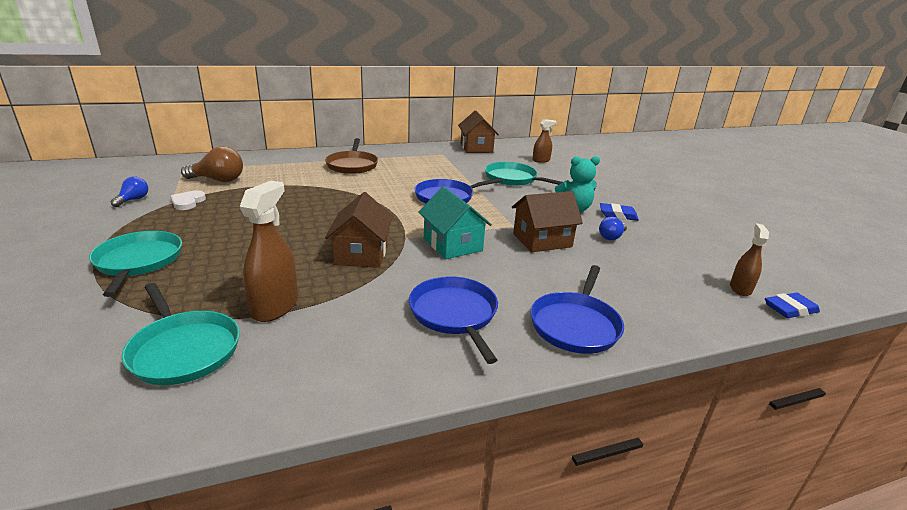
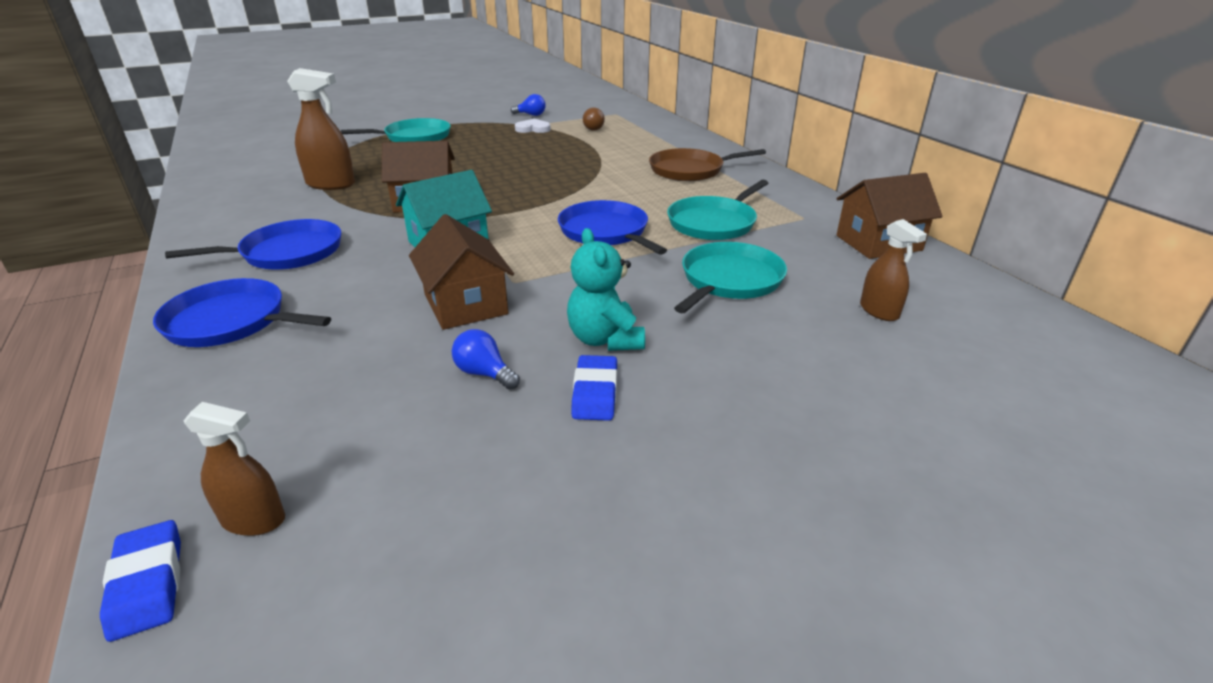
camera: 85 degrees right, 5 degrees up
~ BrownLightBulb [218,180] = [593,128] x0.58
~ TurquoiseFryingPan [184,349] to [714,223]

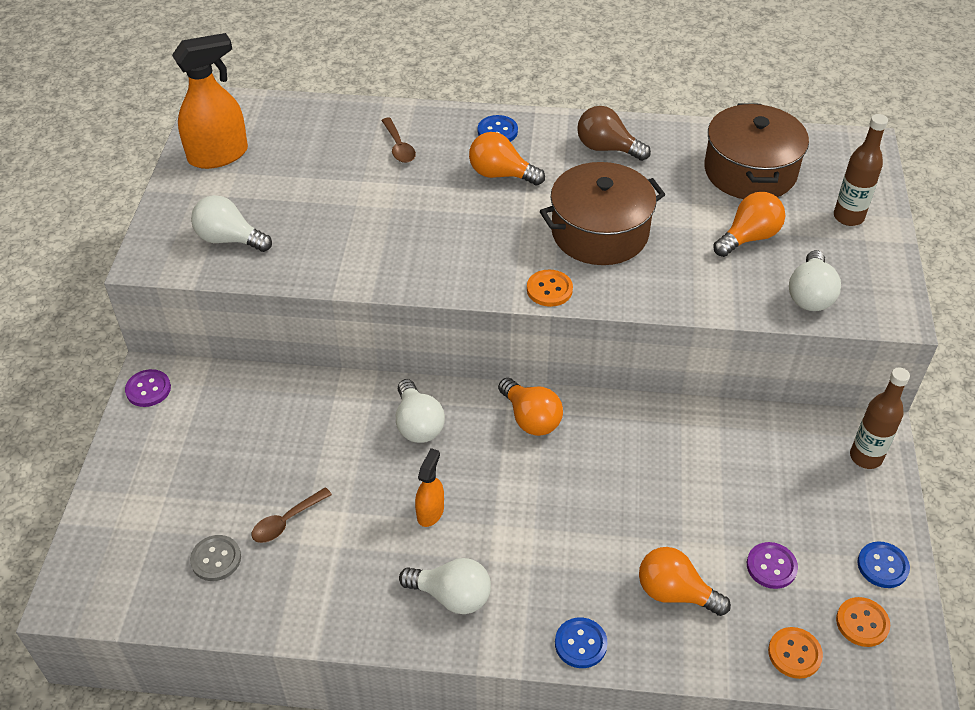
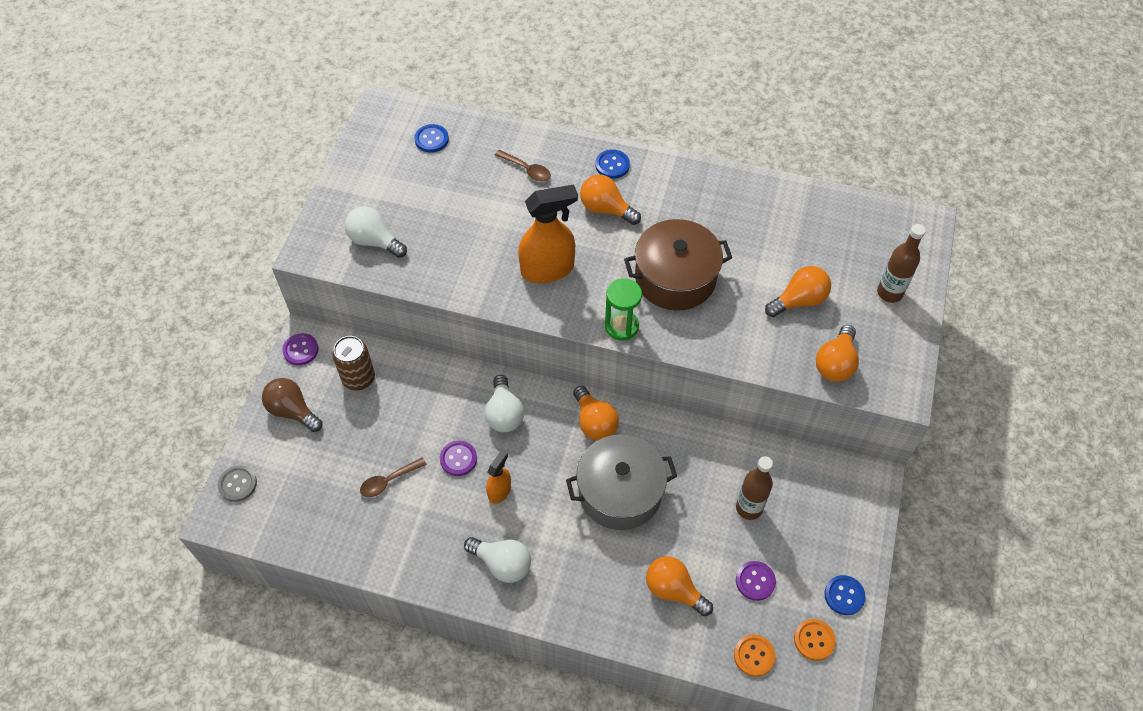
camera: 10 degrees right, 10 degrees up
~ OrangeSprayBottle [218,155] to [548,269]
- BrownStockpot [750,171]
~ BrownLightBulb [607,148] to [292,411]
~ BrownTablespoon [399,147] = [527,169] 45 degrees counterclockwise
~ SnowWhiteLightBulb [810,295] to OrangeLightBulb [835,363]
~ OrangeShirtButton [549,289] to LeafGreenSandTimer [621,326]
~ BrownDrinkBottle [865,457] to [749,508]
~ GrayShirtButton [216,559] to [237,484]
~ CobaltShirtButton [580,644] to [431,139]
+ BrownTin [358,378]
+ GrayStockpot [620,492]
+ RoyalPurpleShirtButton [458,459]

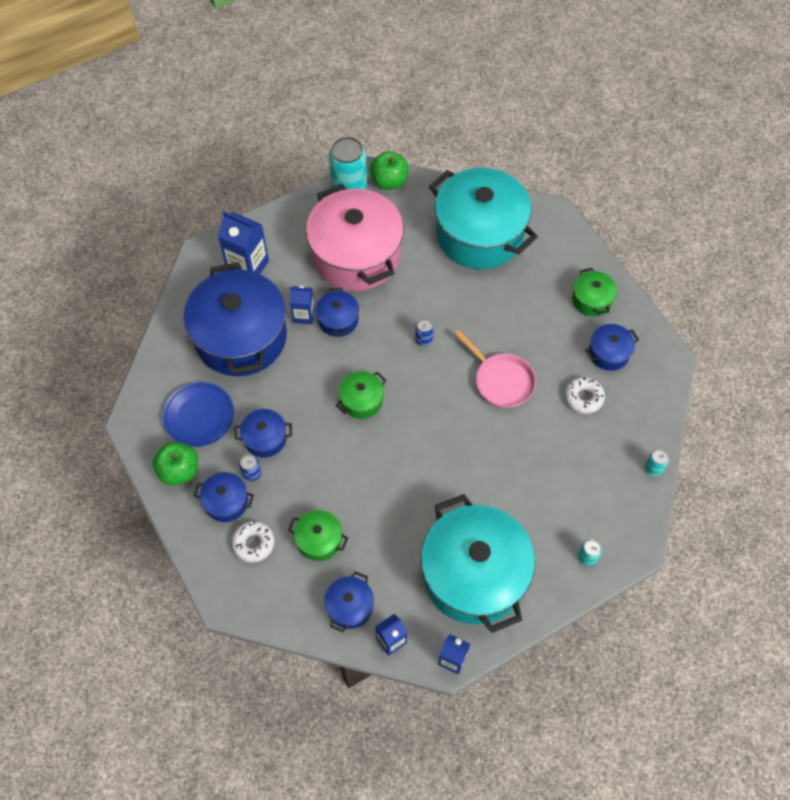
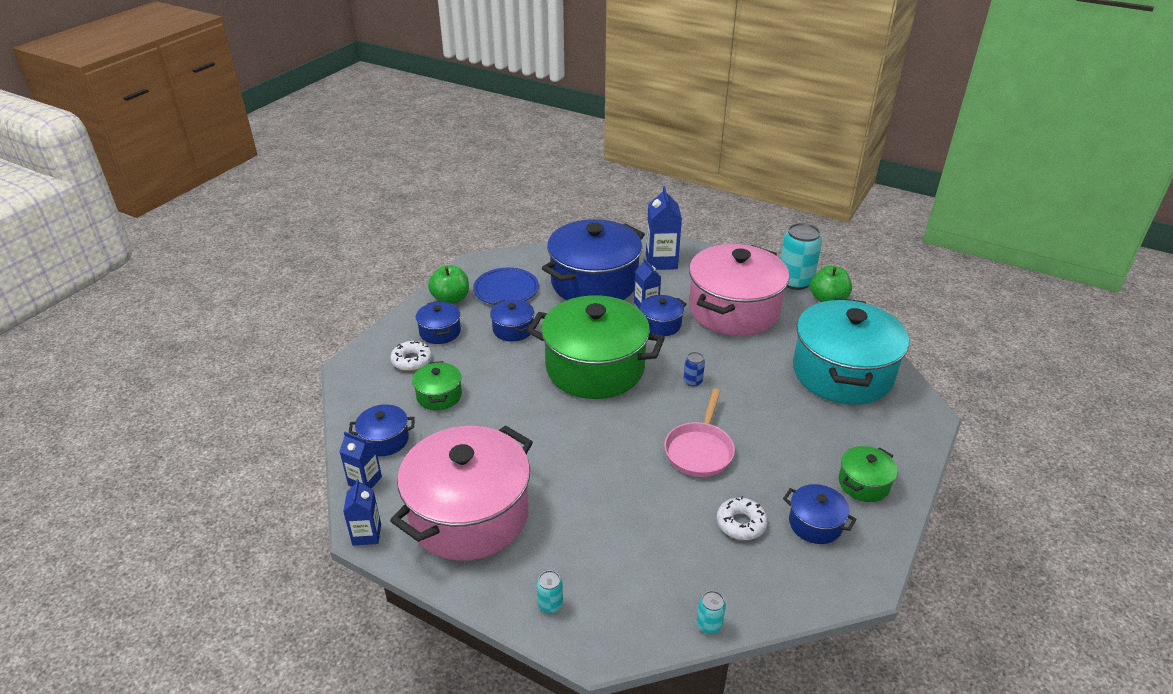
camera: 60 degrees right, 25 degrees down
~ LeafGreenStockpot [361,400] = [595,368] x2.27
- CobaltTin [252,473]
~ TurquoiseStockpot [474,575] to PinkStockpot [469,514]

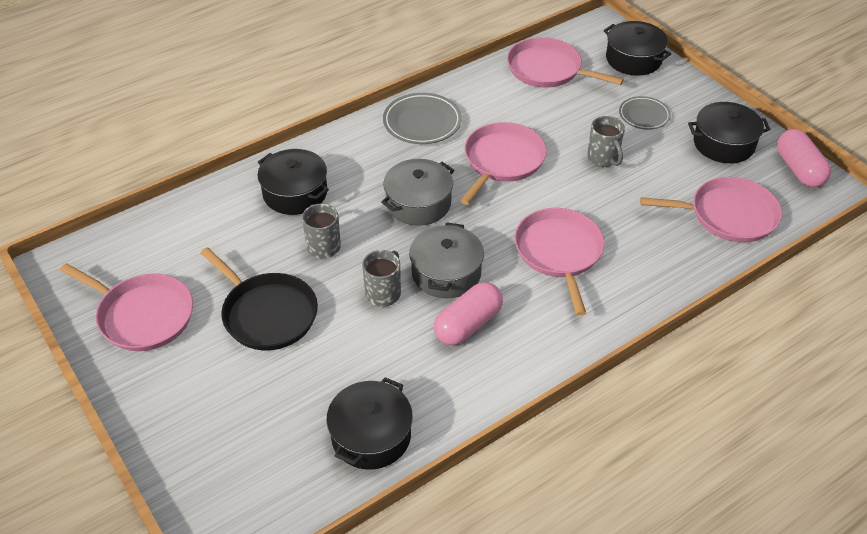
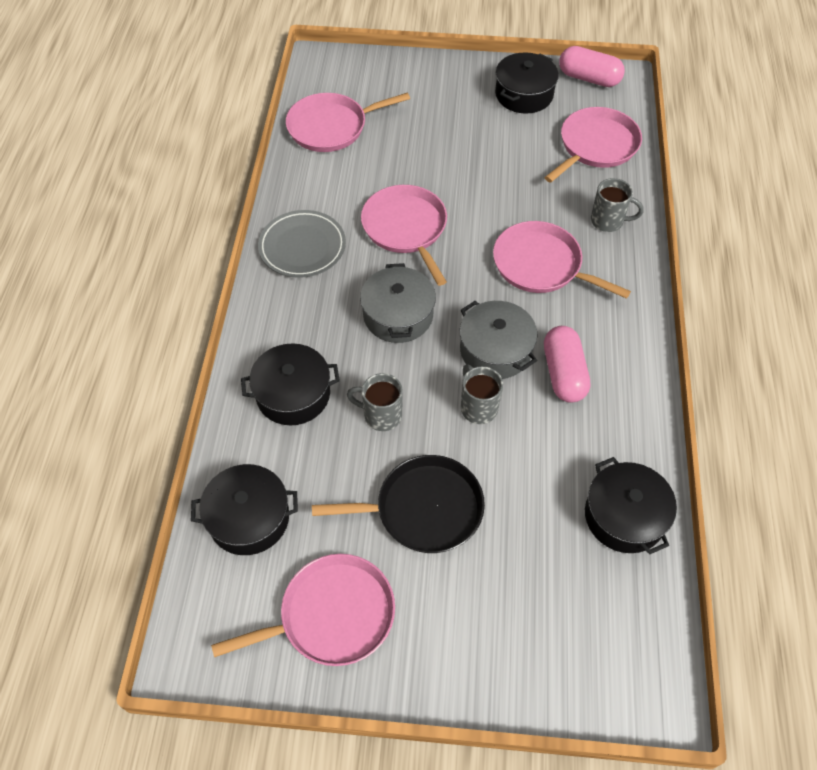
camera: 50 degrees left, 10 degrees up
~ BlackStockpot [633,59] to [249,518]
- GrayPlate [644,115]
~ GrayCoffeeMug [603,159] to [608,221]

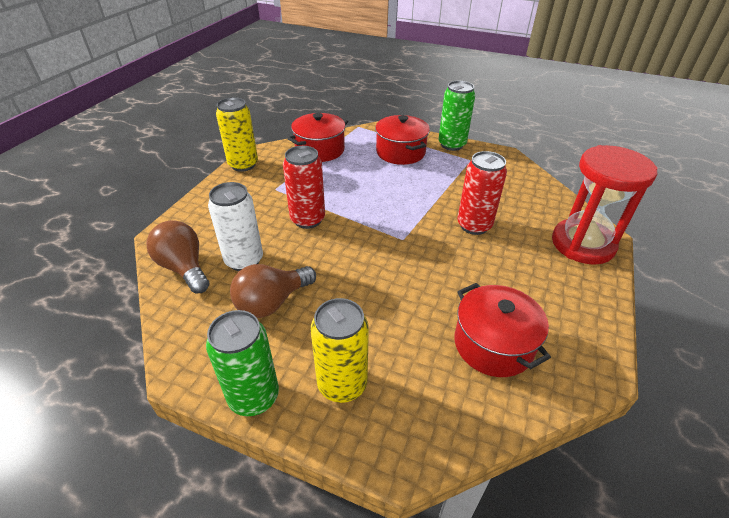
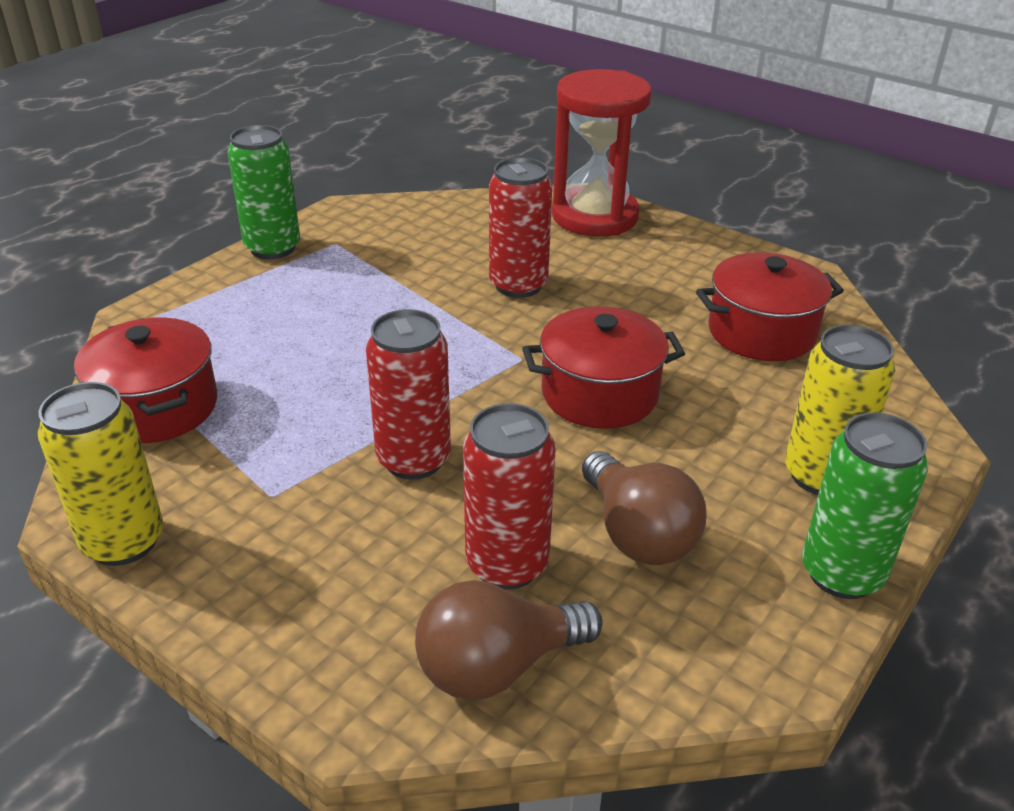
camera: 75 degrees left, 5 degrees down
~ ScarletStockpot [400,152] to [599,394]
~ SnowWhiteTin [244,260] to ScarletTin [507,564]

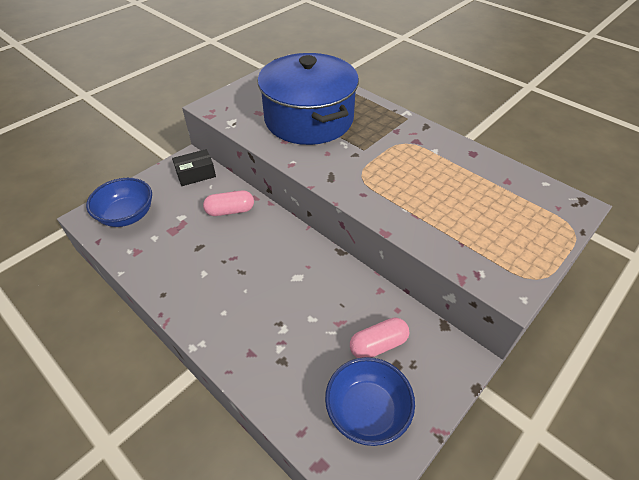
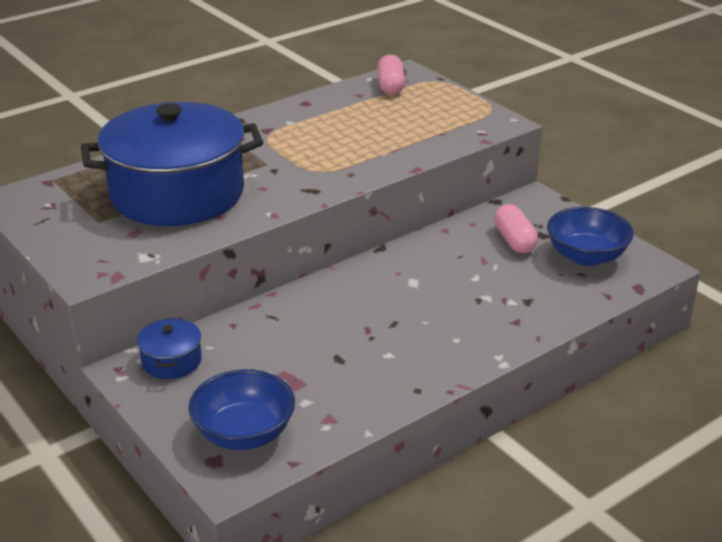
camera: 80 degrees left, 15 degrees down
~ BlackParcel [196,174] to CobaltStockpot [172,361]
~ PinkCapsule [230,211] to [391,86]

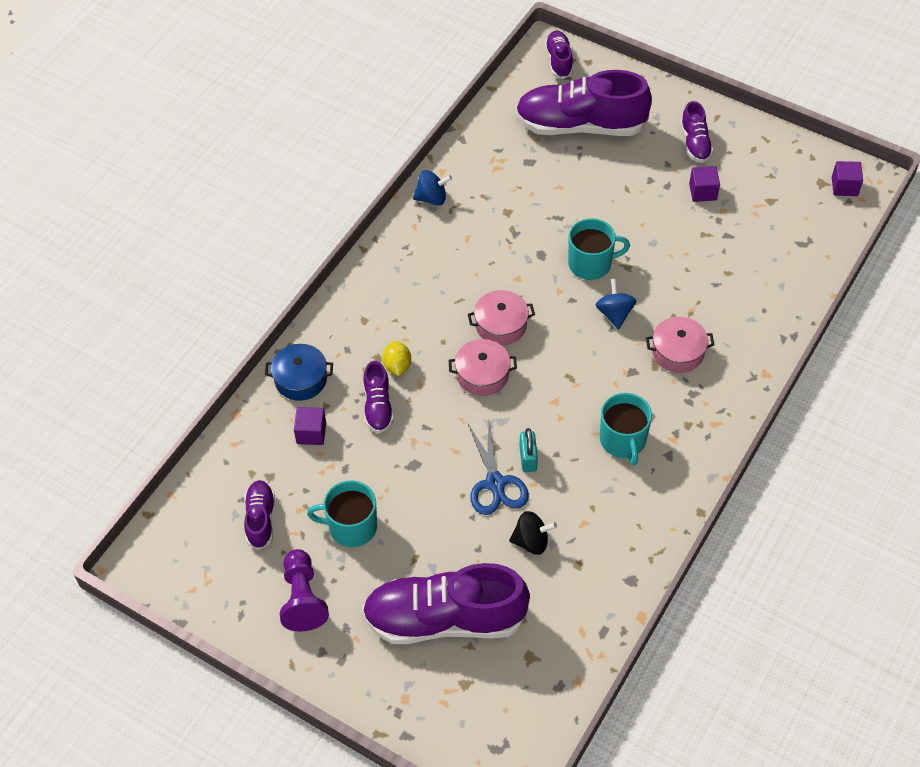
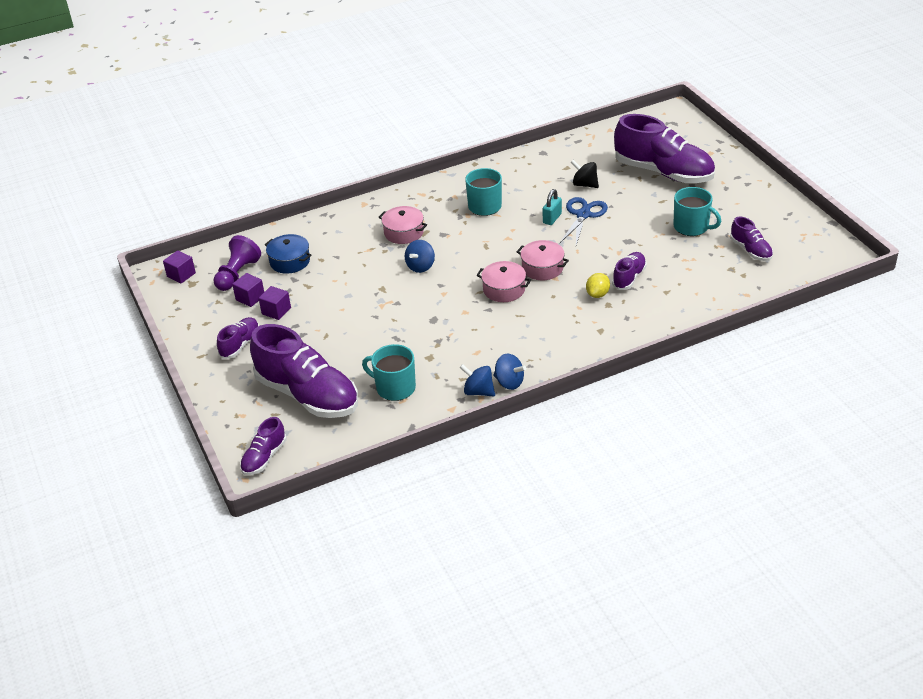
camera: 145 degrees left, 15 degrees down
~ TurquoiseCoffeeMug [591,264] to [394,388]
~ CobaltStockpot [301,379] to [290,261]
~ RoyalPurpleCube [311,433] to [250,298]
~ RoyalPurpleSneaker [260,519] = [750,250] 60 degrees counterclockwise
~ RoyalPurpleGamePawn [303,598] to [237,274]
+ CobaltToyTop [509,382]

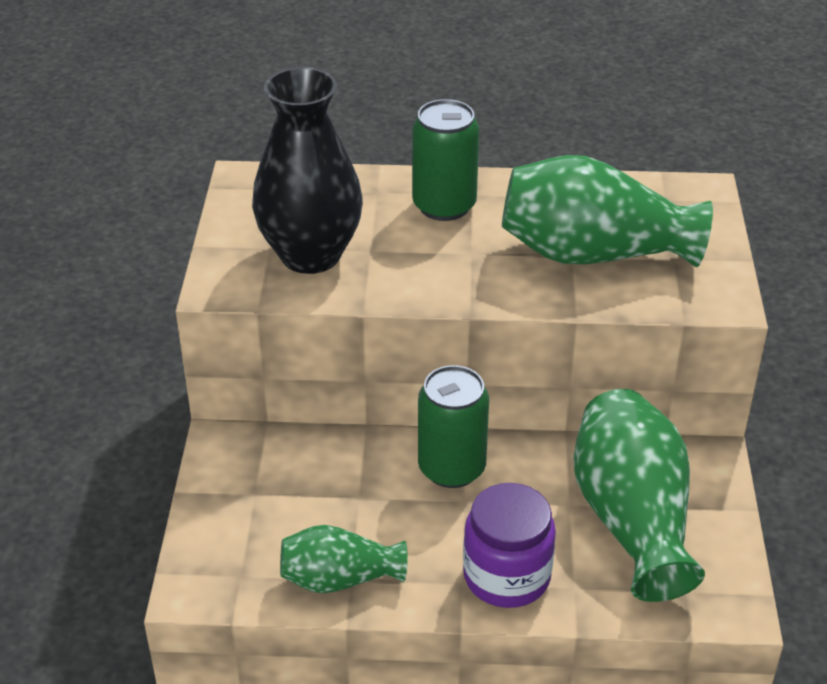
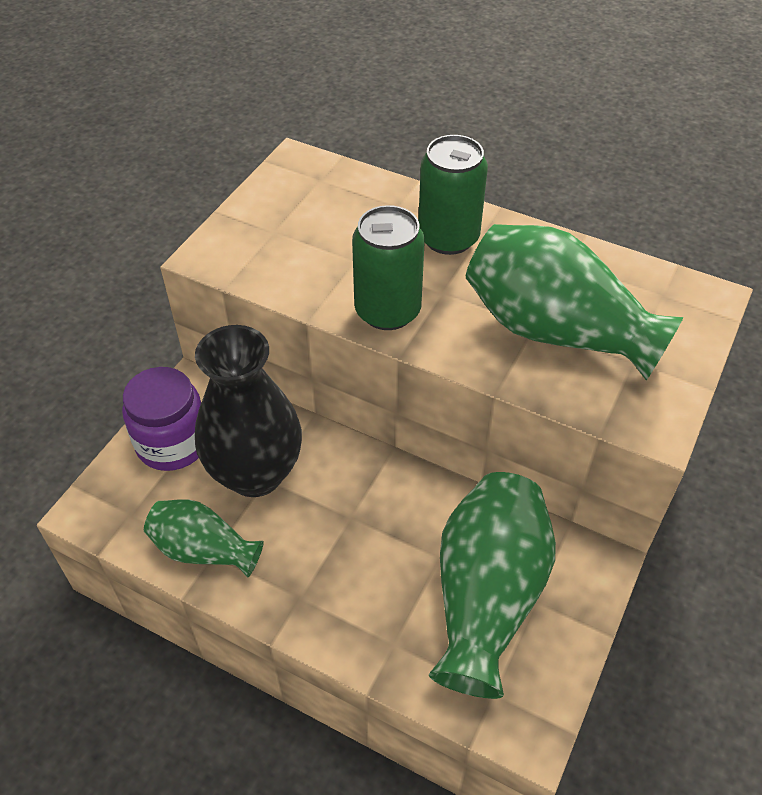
camera: 25 degrees right, 10 degrees up
~ BlackFlowerVase [310,255] to [255,473]
~ LeafGreenTin [451,468] to [387,311]
~ RoyalPurpleJar [506,576] to [172,443]

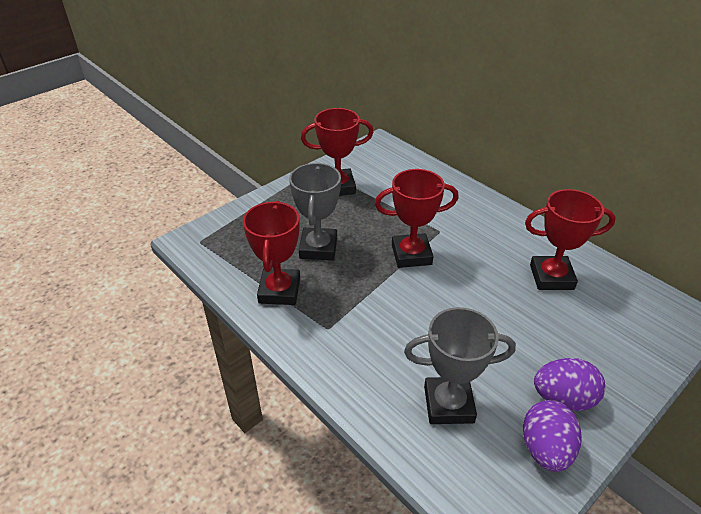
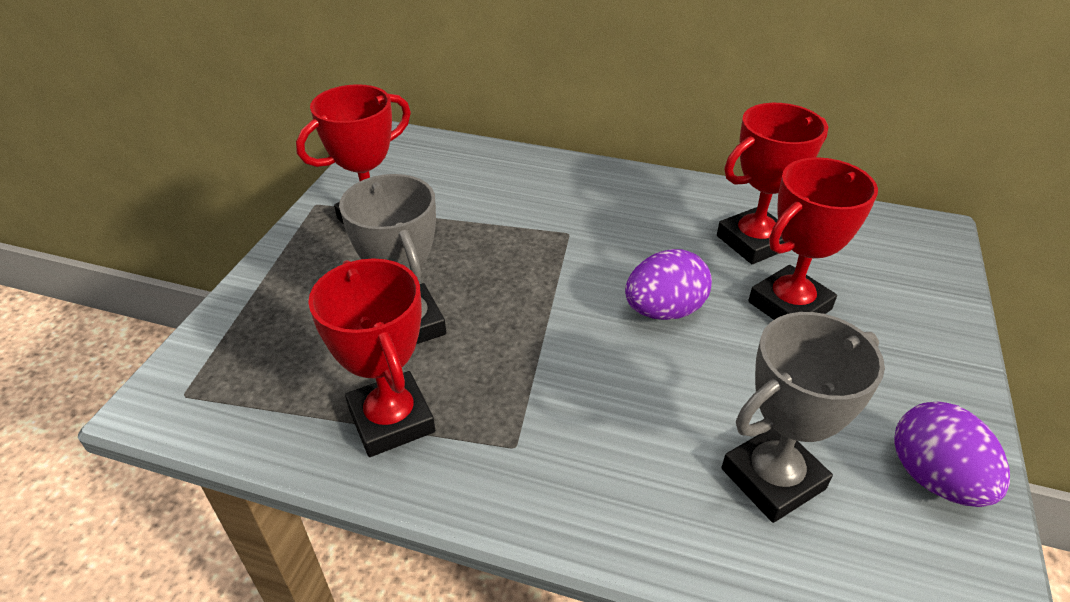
camera: 30 degrees left, 0 degrees up
~ ScarletTrophy [411,254] to [789,306]
~ RoyalPurpleEgg [563,398] to [664,311]

